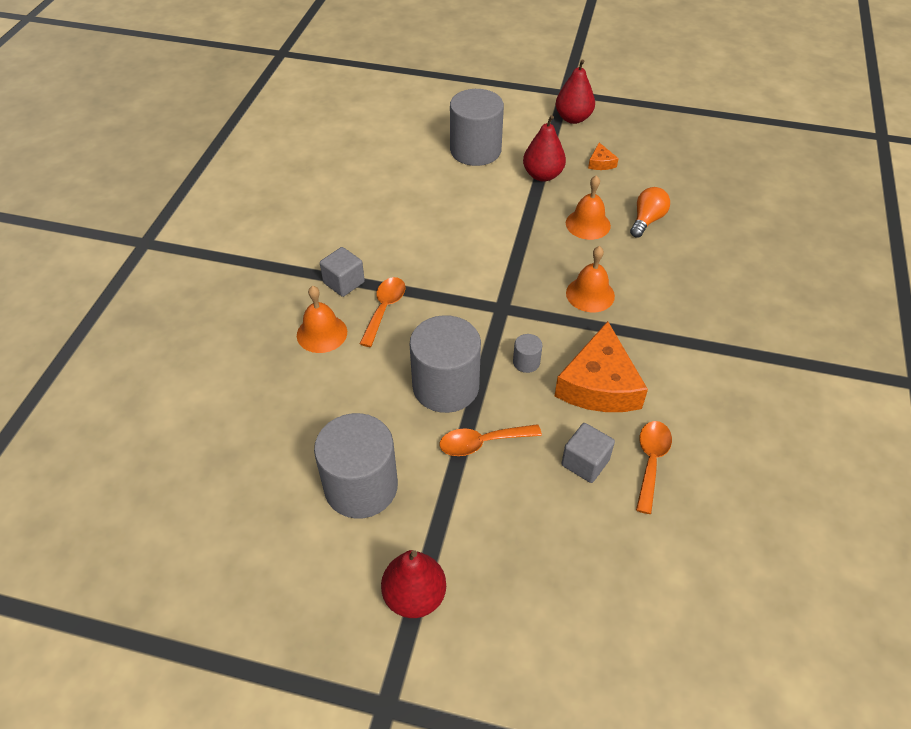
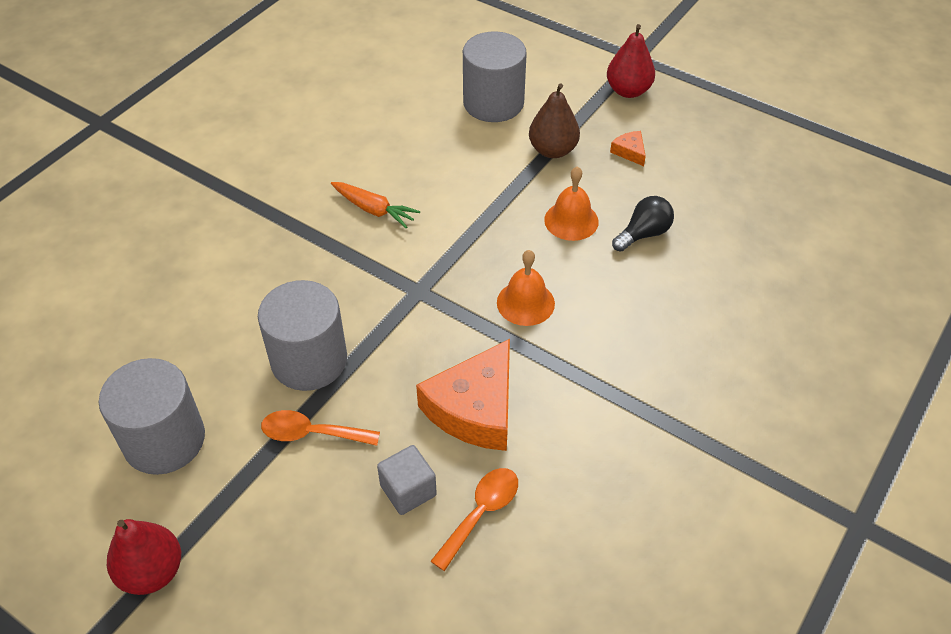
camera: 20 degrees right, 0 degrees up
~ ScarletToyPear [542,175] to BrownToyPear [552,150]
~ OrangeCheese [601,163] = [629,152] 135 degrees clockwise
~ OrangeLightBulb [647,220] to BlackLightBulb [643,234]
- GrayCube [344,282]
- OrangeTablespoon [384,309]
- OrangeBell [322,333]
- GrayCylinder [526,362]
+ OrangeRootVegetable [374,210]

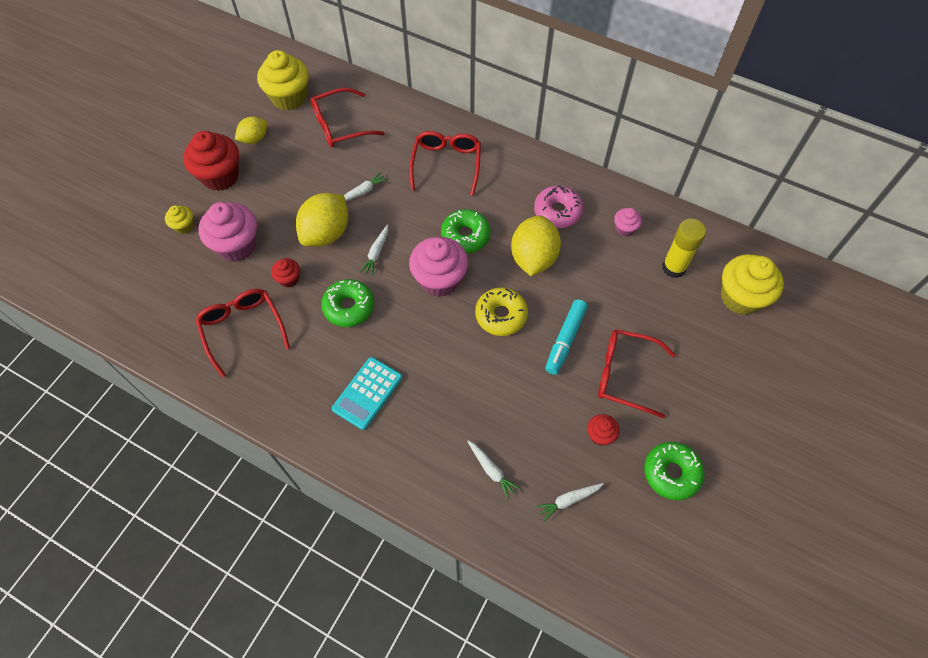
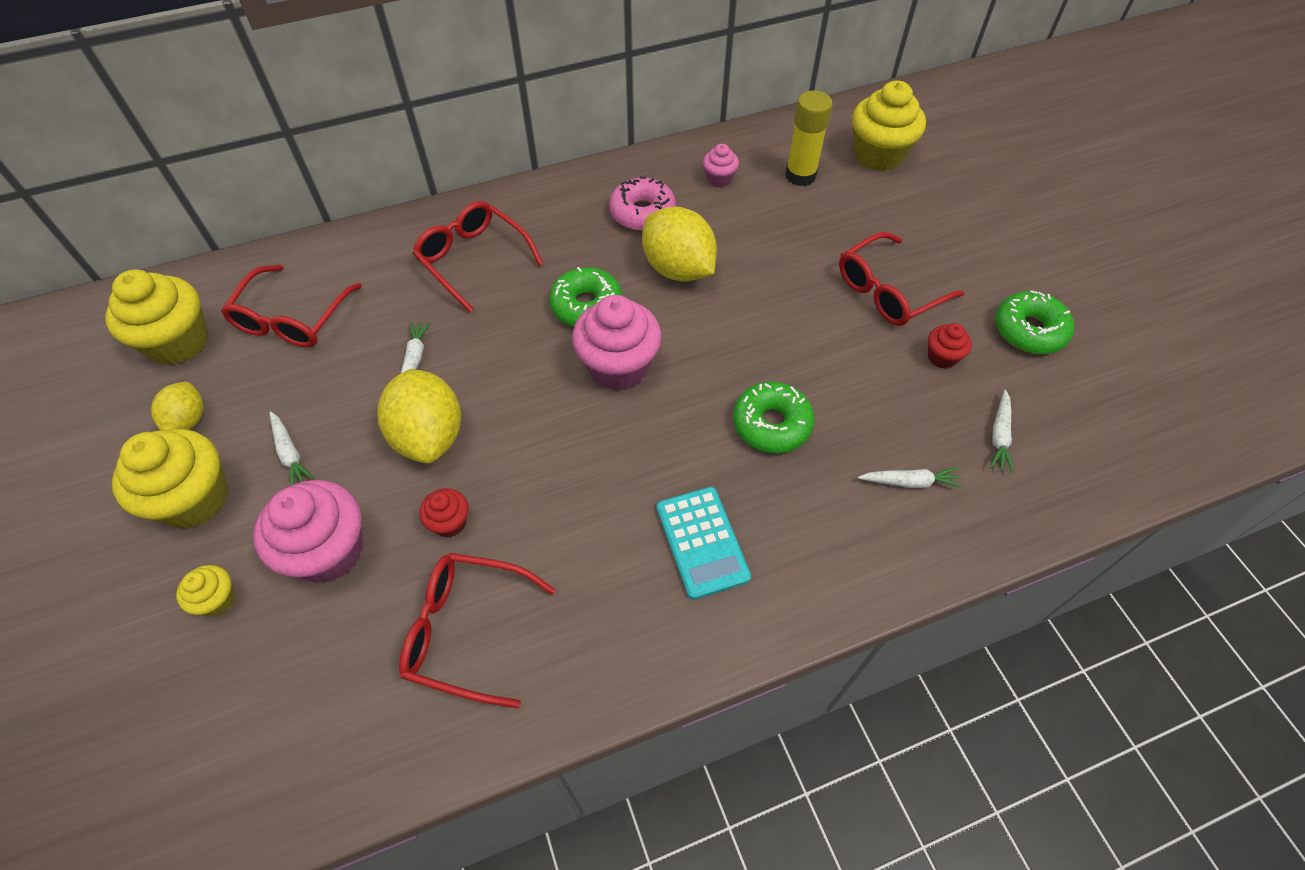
camera: 50 degrees left, 5 degrees down
~ ScarletCupcake [220,176] to BrightYellowCupcake [194,499]
~ SnowWhiteRootVegetable [376,253] to [290,454]
~ LeafGreenDonut [349,307] to [771,424]
- BrightYellowDonut [501,315]
- TurquoiseMarkerPen [565,340]

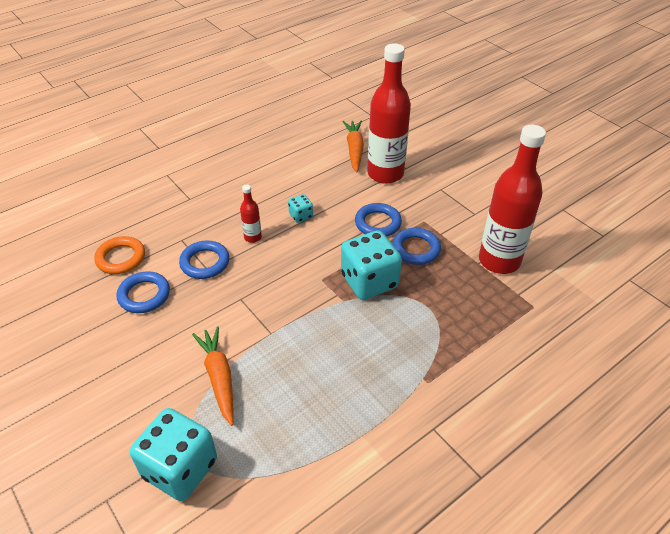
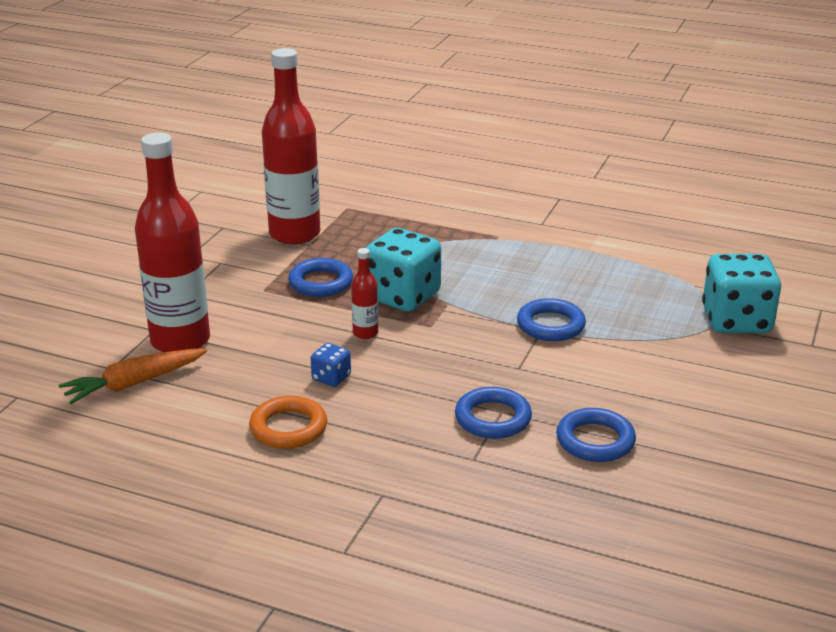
camera: 120 degrees left, 15 degrees down
~ ScarletDrinkBottle [253,237] to [365,333]
~ TurquoiseDie [301,216] to CobaltDie [331,378]
~ CobaltTorus [378,223] to [550,325]
~ OrangeTorus [121,258] to [288,428]
- OrangeRootVegetable [219,378]

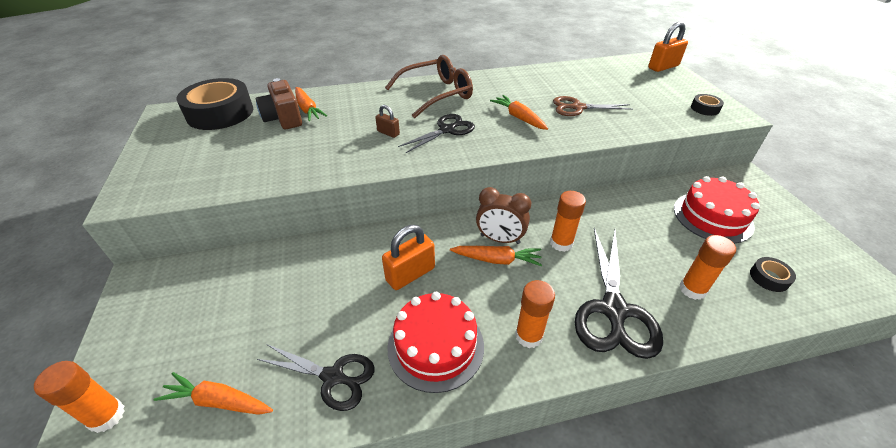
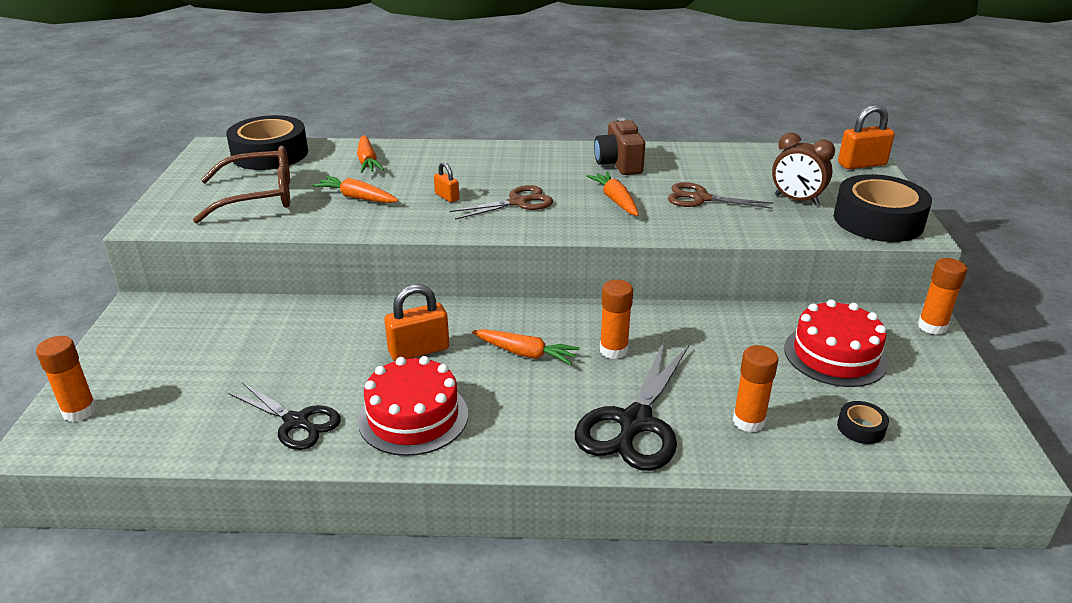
camera: 15 degrees right, 10 degrees down
~ BrownGlasses [436,94] to [259,196]
~ BrownCamera [283,118] to [619,164]
~ BlackRollOfTape [705,108] = [878,220] x2.33
~ BrownPadlock [388,133] to OrangePadlock [447,197]
~ BlackPairOfScissors [447,130] to BrownPairOfScissors [518,202]
~ BrownClock [500,239] to [796,200]
~ OrangeStickOfGlue [528,336] to [932,326]
~ OrangeRootVegetable [218,401] to [357,198]

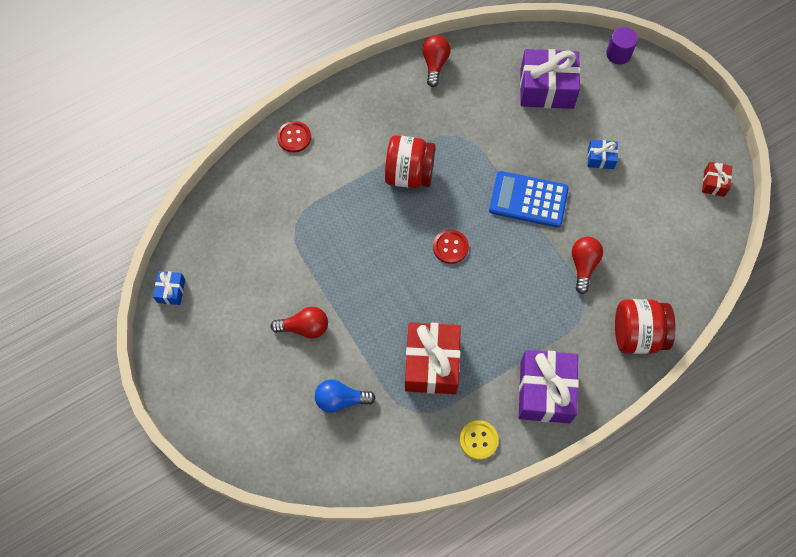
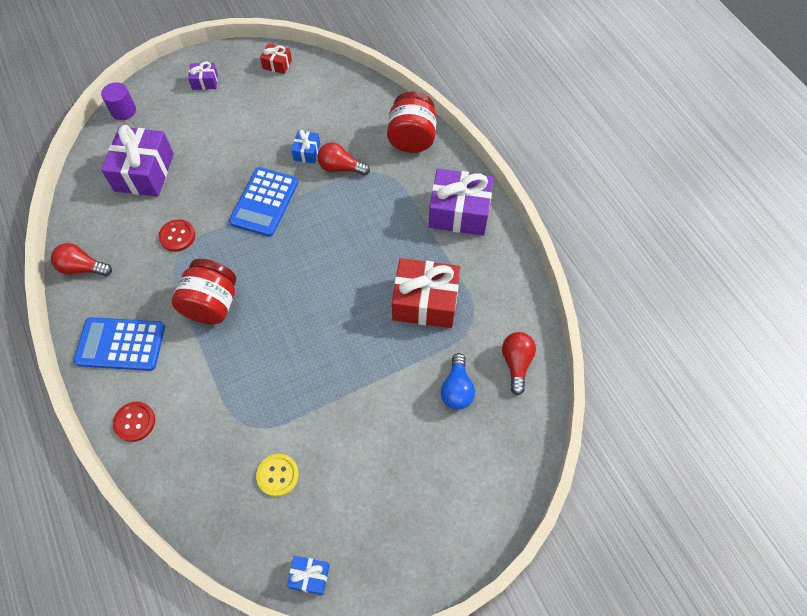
camera: 85 degrees left, 5 degrees down
~ CobaltGift [600,158] to [307,152]
~ ScarletShirtButton [450,247] to [177,236]
~ ScarletLightBulb [304,327] to [516,363]
~ BrightYellowShirtButton [478,440] to [277,475]
+ RoyalPurpleGift [205,82]
+ CobaltPocketCalculator [121,344]

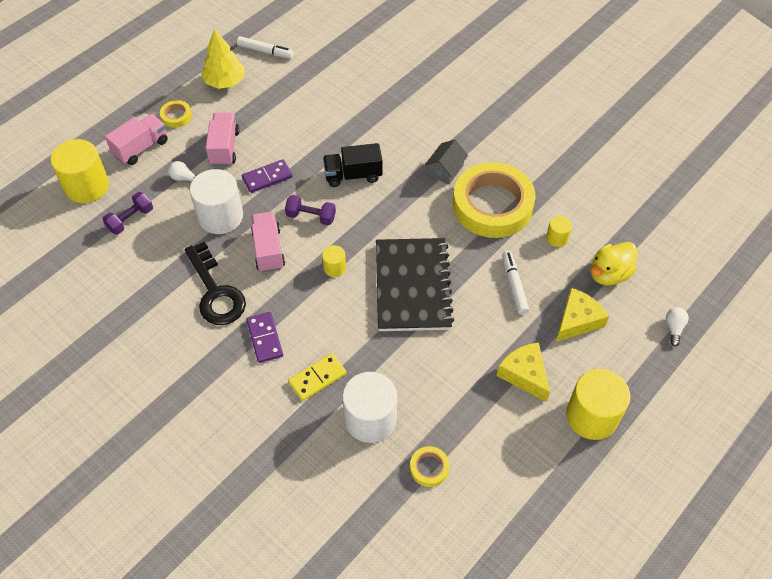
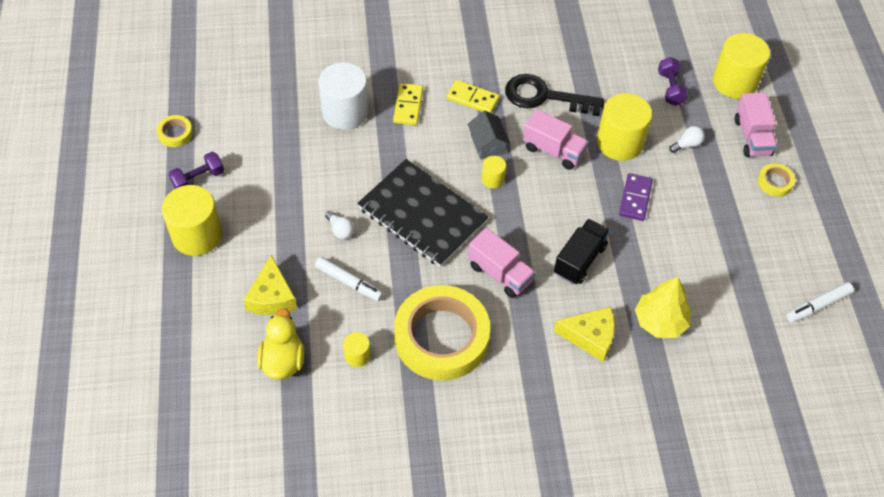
camera: 130 degrees right, 0 degrees up
~ BrightYellowTree [225,82] to [660,321]
~ PinkToyTruck [224,148] to [500,273]
~ GrayCottage [445,170] to [487,144]
~ SnowWhiteCylinder [220,216] to BrightYellowCylinder [619,142]
~ RoyalPurpleHandWeight [311,216] to [198,179]
~ SnowWhiteLightBulb [674,328] to [340,230]
~ RoyalPurpleDomino [264,338] to BrightYellowDomino [473,98]
~ BrightYellowCheese [524,374] to [590,337]
~ BrightYellowRollOfTape [429,468] to [175,133]

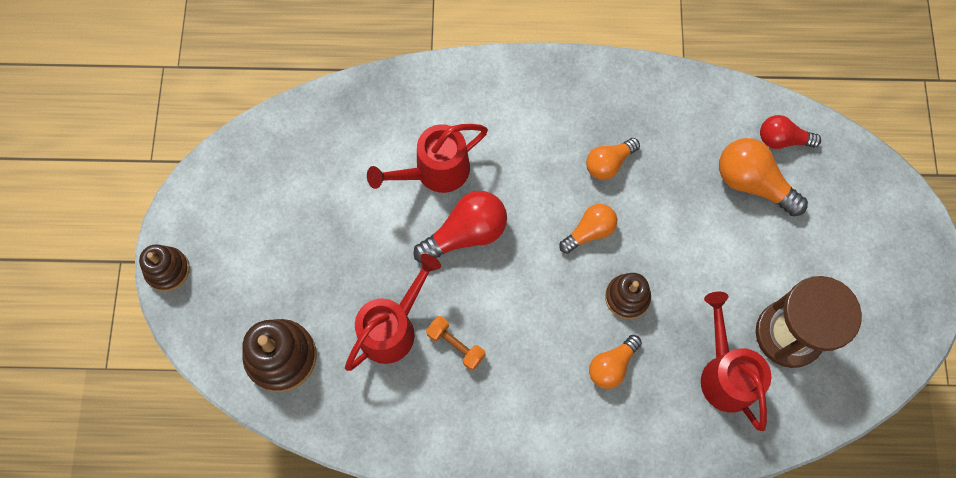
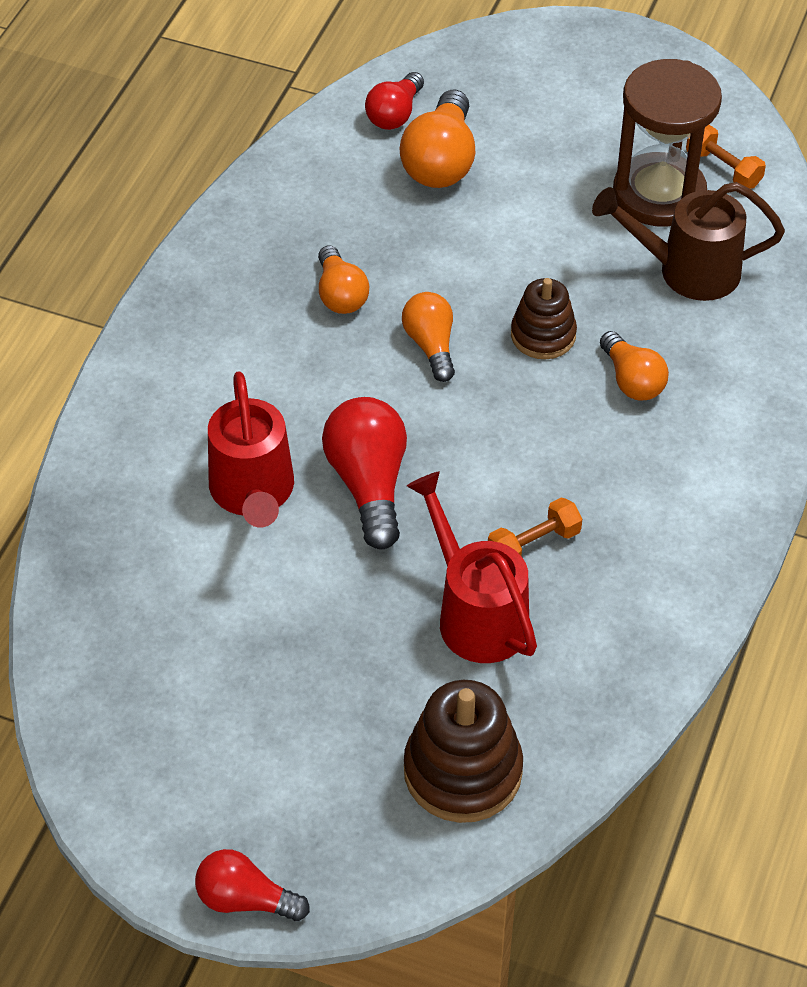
camera: 70 degrees left, 20 degrees down
~ OrangeLightBulb [752,183] = [441,161] 45 degrees counterclockwise
~ BrownStackingToy [167,270] to ScarletLightBulb [245,899]
~ ScarletSprinklingCan [725,373] to BrownSprinklingCan [686,270]
+ OrangeHandWeight [723,169]

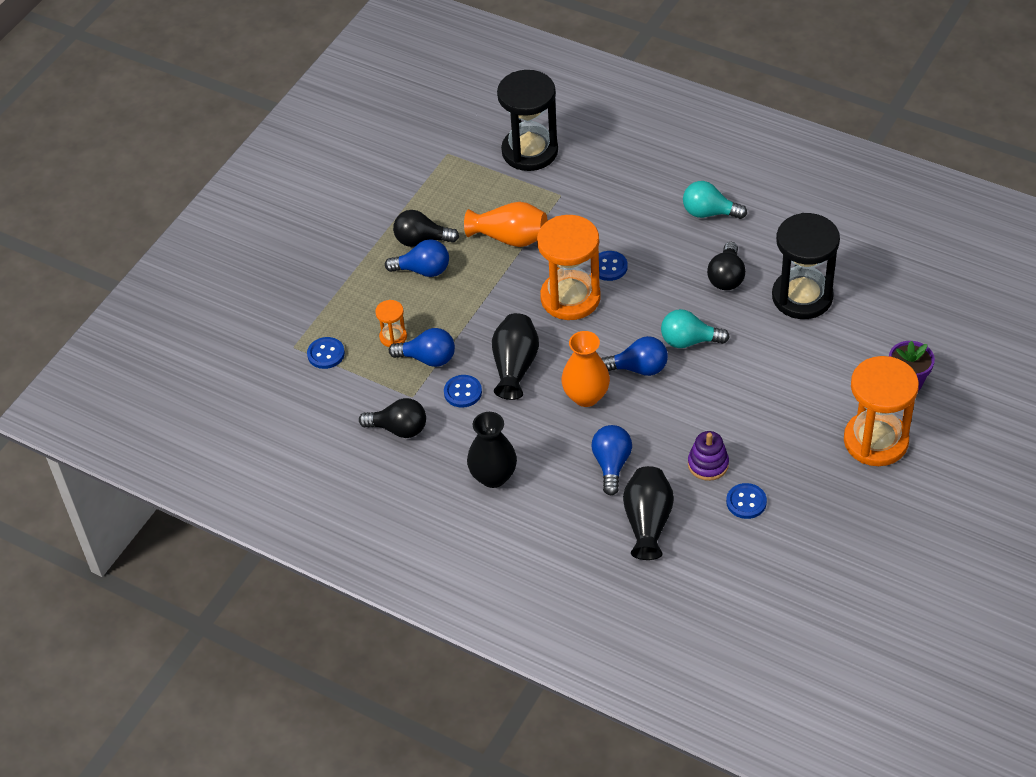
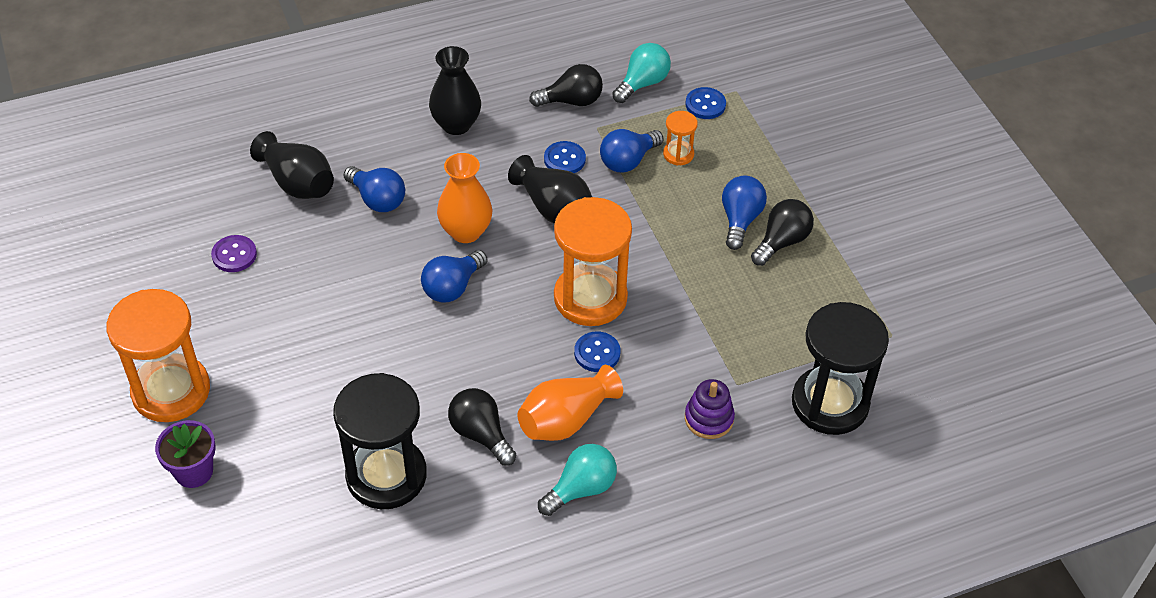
camera: 125 degrees right, 0 degrees up
~ OrangeFlowerVase [510,238] to [566,419]
~ CobaltLightBulb [423,270] = [740,220] 150 degrees clockwise
~ TurquoiseLightBulb [689,341] to [642,83]
~ BlackLightBulb [399,429] = [571,101] 150 degrees counterclockwise
~ RoyalPurpleStackingToy [708,464] to [709,419]
~ CobaltShirtButton [746,502] to RoyalPurpleShirtButton [234,255]

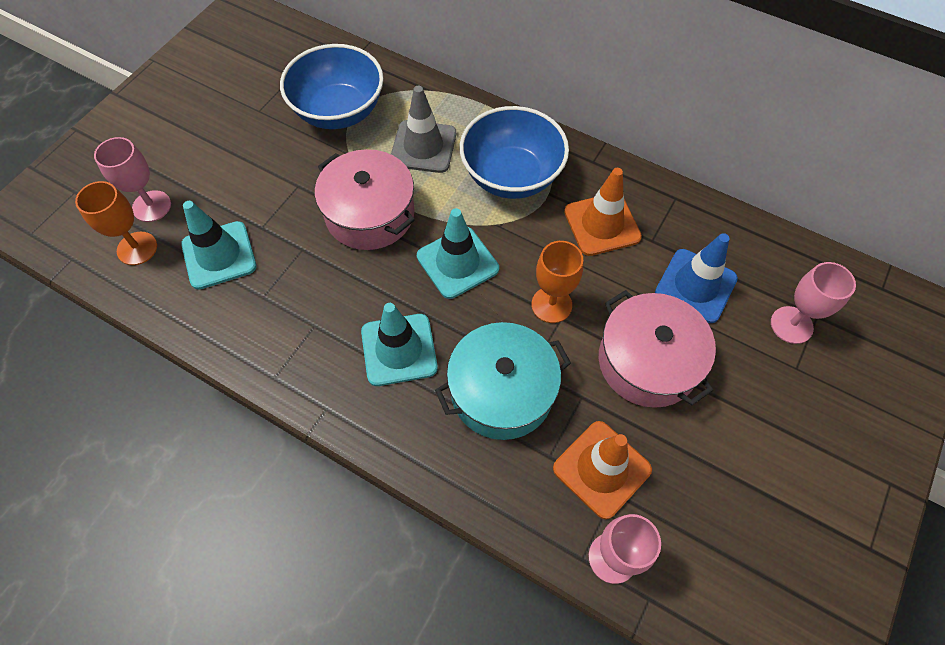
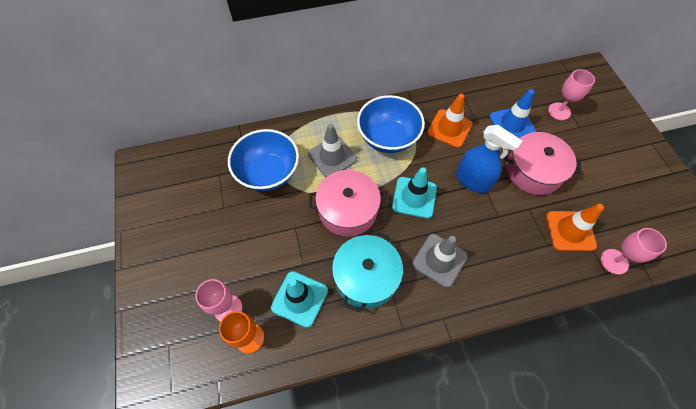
camera: 45 degrees left, 0 degrees up
~ OrangeGoblet [551,305] to CobaltSprayBottle [473,181]
~ TurquoiseSafetyCone [399,350] to GraySafetyCone [439,260]
~ TurquoiseStockpot [502,391] to [366,277]

